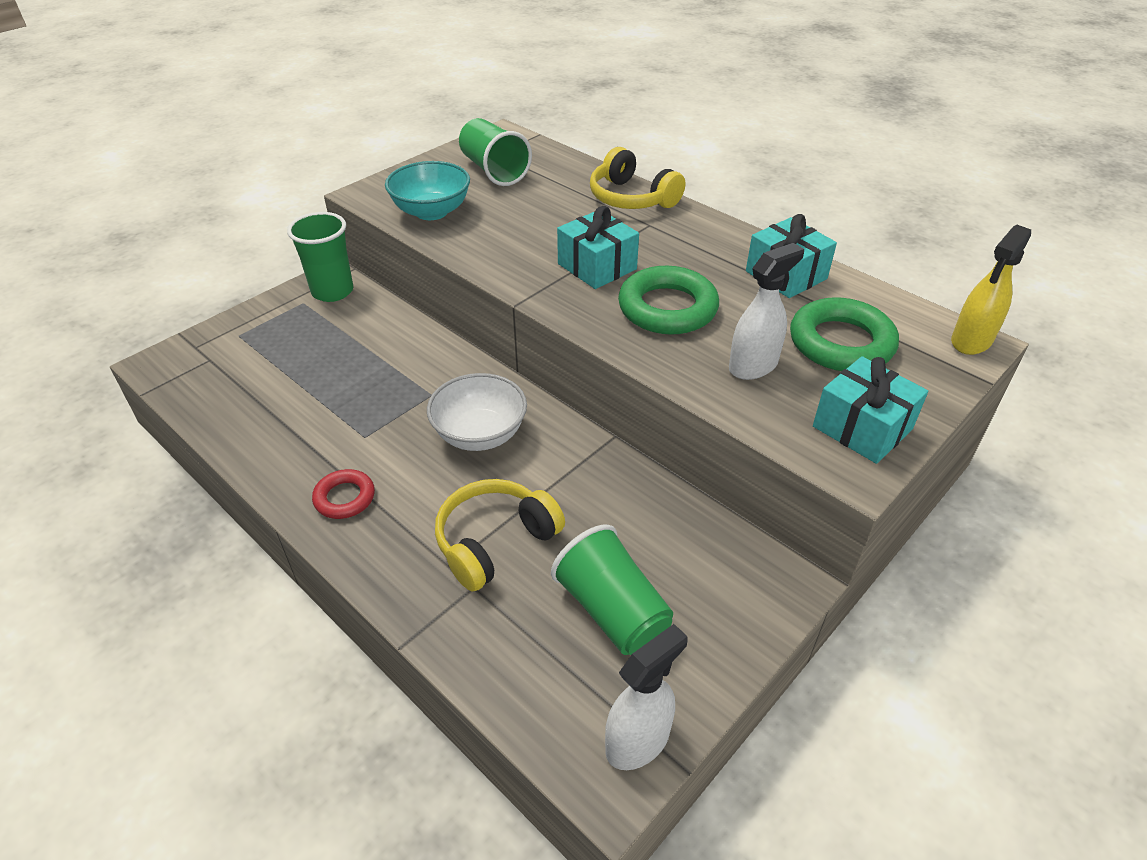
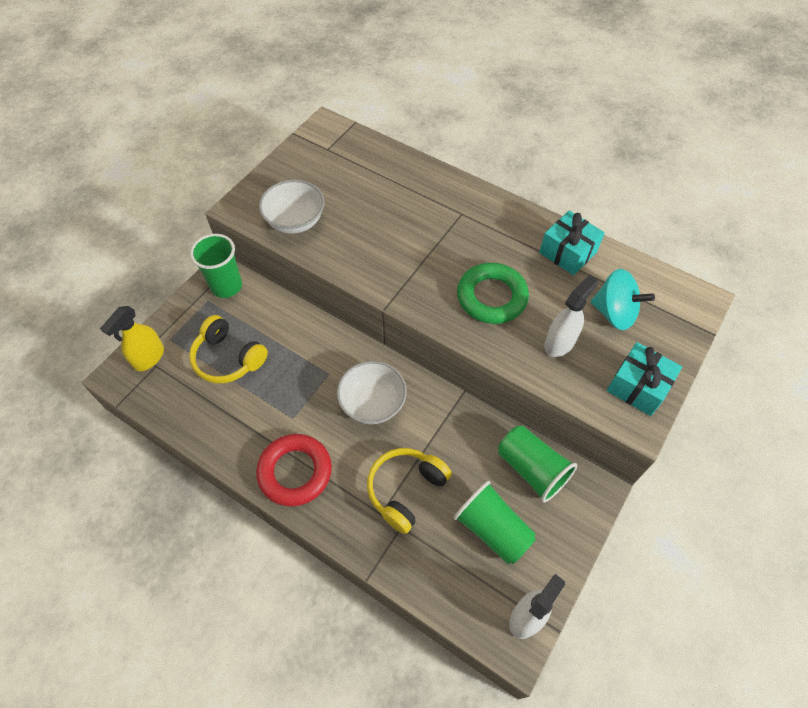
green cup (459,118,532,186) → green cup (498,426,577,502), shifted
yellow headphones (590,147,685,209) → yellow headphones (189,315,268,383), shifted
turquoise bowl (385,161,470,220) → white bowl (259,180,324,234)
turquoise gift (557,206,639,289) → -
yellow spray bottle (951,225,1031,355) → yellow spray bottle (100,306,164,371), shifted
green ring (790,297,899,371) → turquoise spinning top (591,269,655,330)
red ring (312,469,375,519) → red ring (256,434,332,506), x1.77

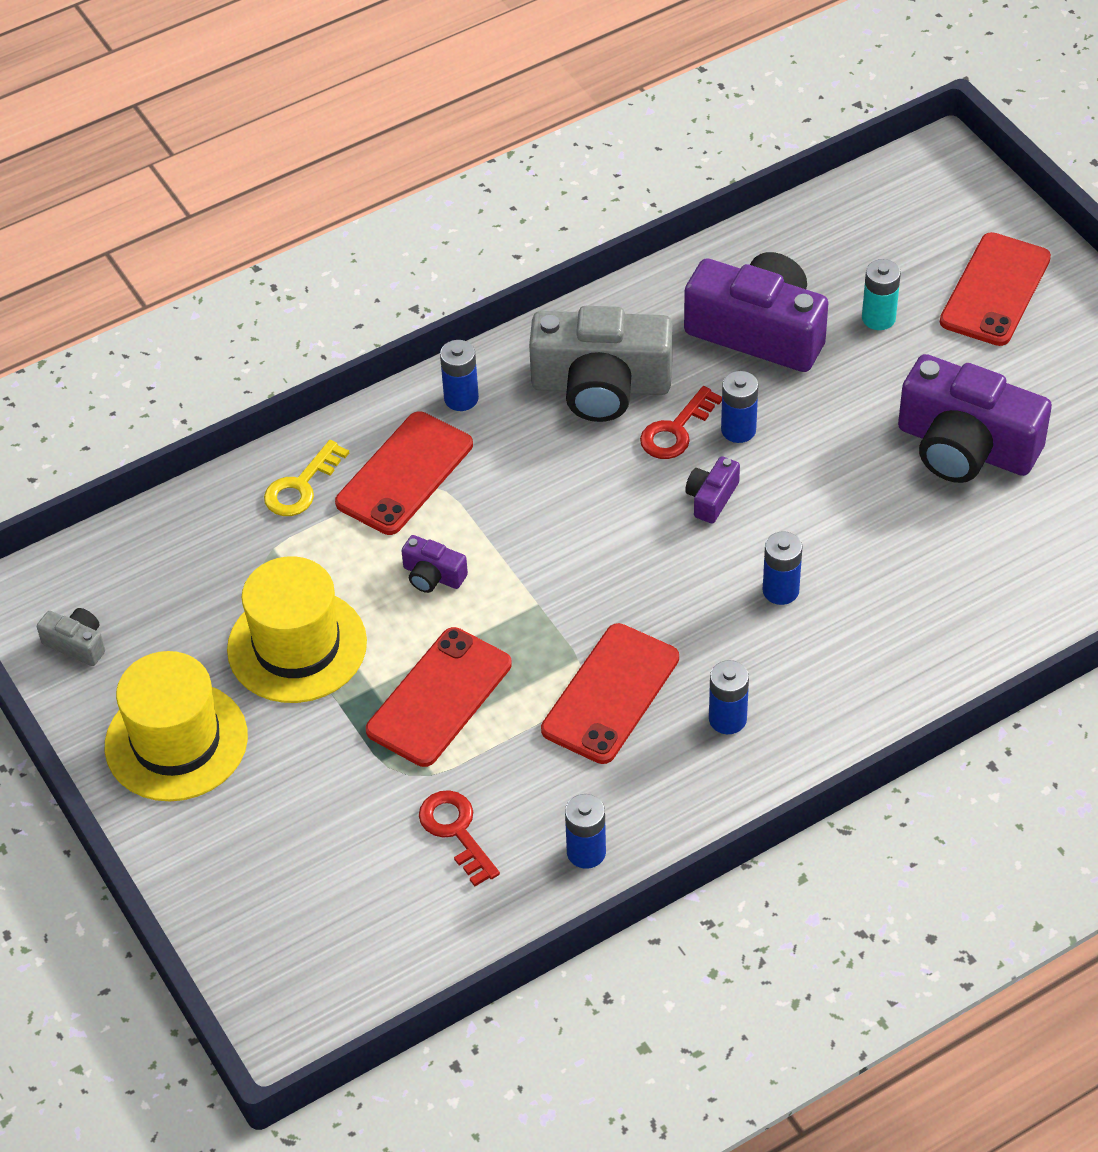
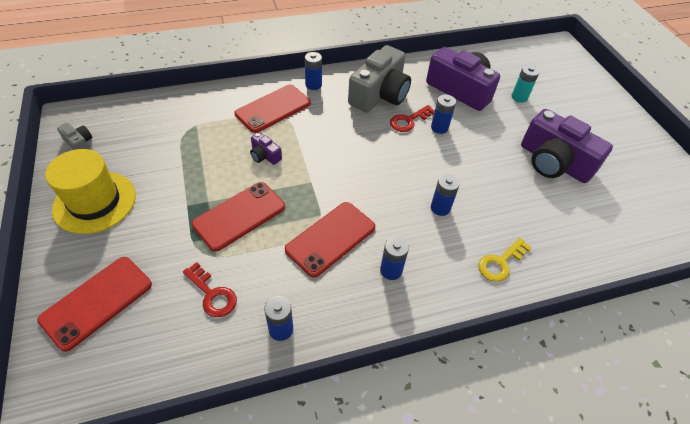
red phone (940,232,1051,346) → red phone (37,257,152,352), shifted
grey camera (529,306,673,422) → grey camera (348,45,411,112), 75 degrees counterclockwise
yellow key (264,440,349,516) → yellow key (478,238,532,282), shifted
purple camera (685,456,740,523) → -
yellow hat (227,556,367,703) → -
red key (419,790,500,887) → red key (183,262,237,317), 150 degrees clockwise

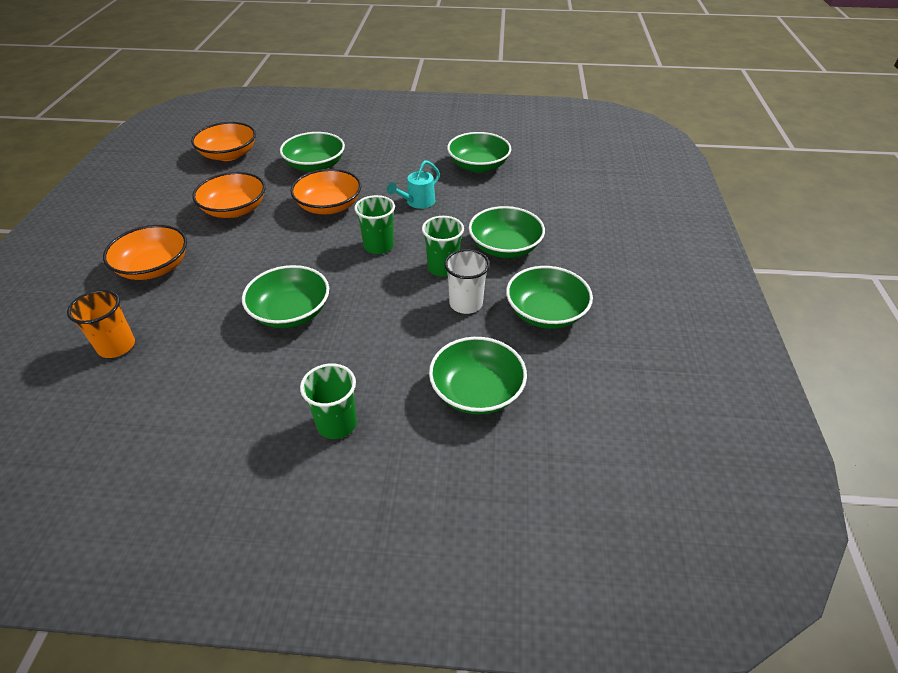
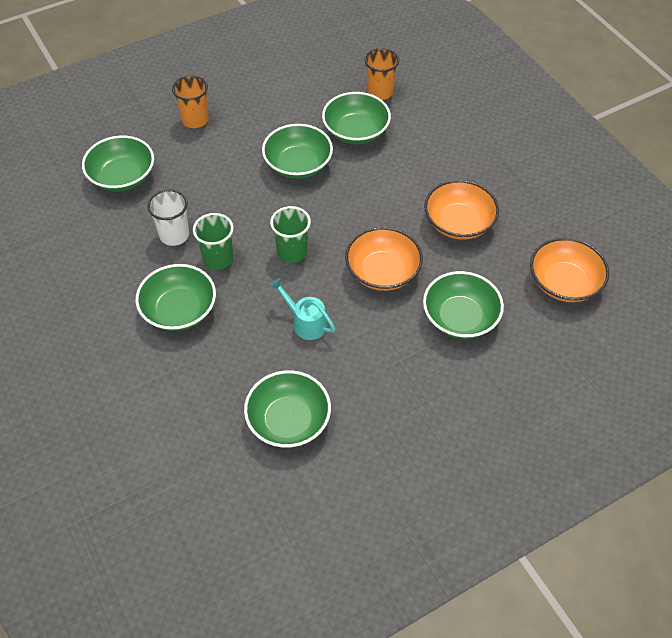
turquoise watering can (387,160,440,209) → turquoise watering can (270,278,336,340), 60 degrees counterclockwise
orange bowl (103,225,187,280) → -
green bowl (506,266,593,329) → green bowl (322,92,391,144), shifted
green cup (300,363,357,439) → orange cup (172,75,209,128)

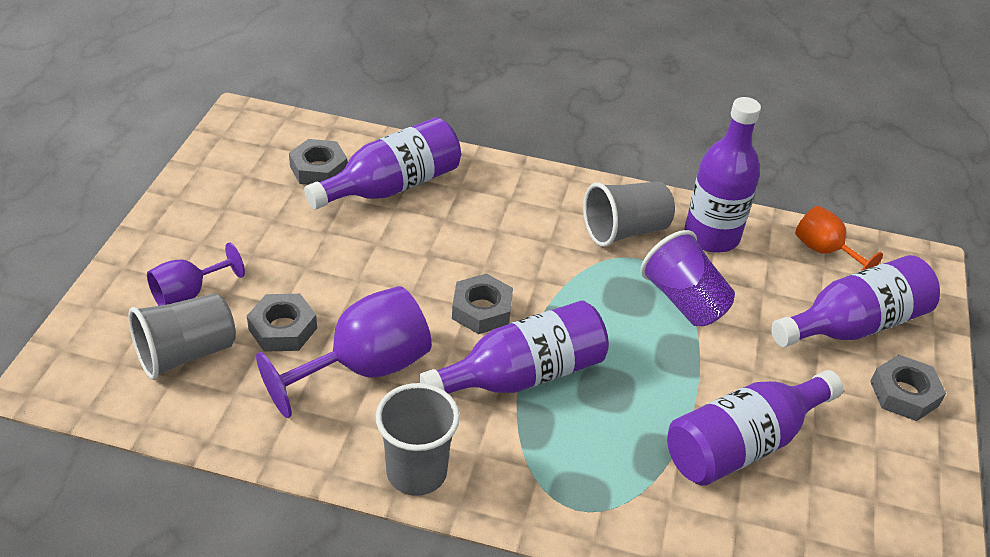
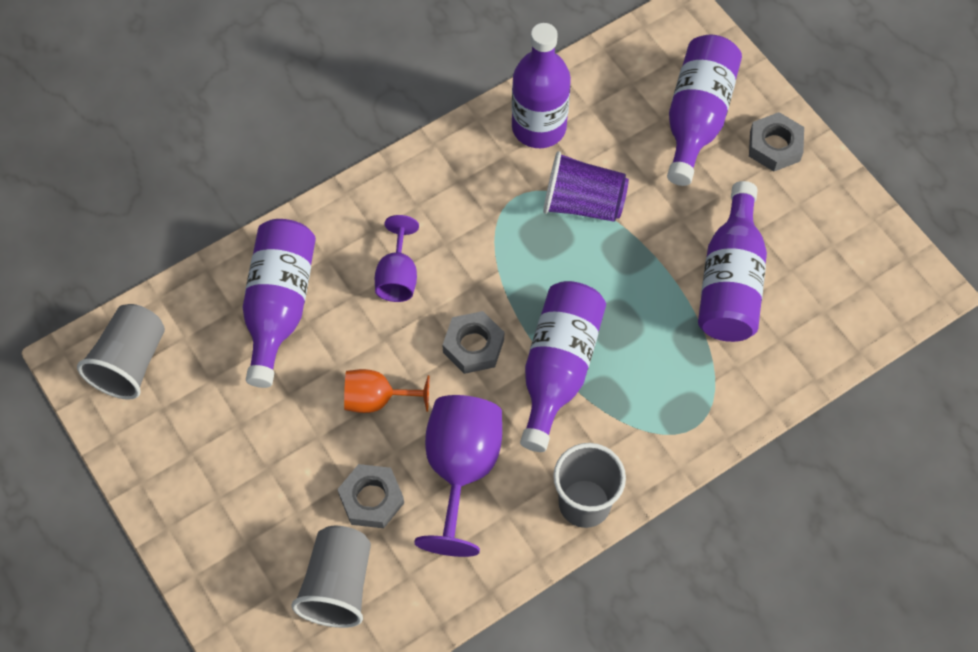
grey nut (289,139,347,185) → -
grey cup (583,181,675,247) → grey cup (77,304,165,400), shifted
orange goblet (795,206,883,271) → orange goblet (344,369,430,413), shifted
purple goblet (147,243,245,306) → purple goblet (375,215,419,302), shifted

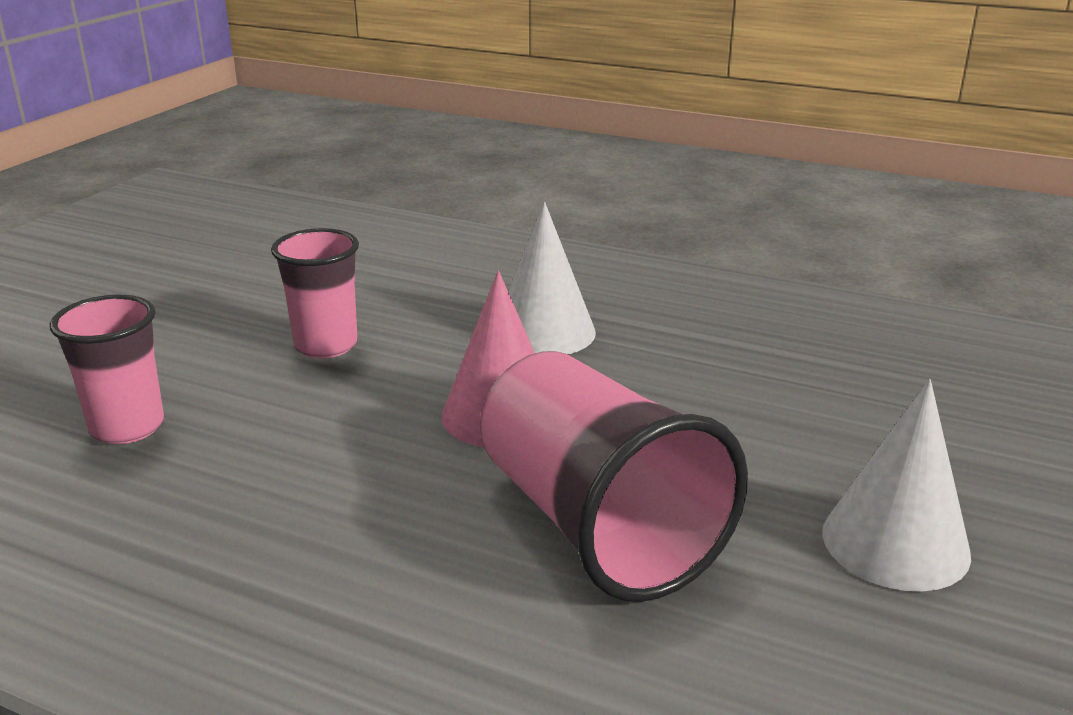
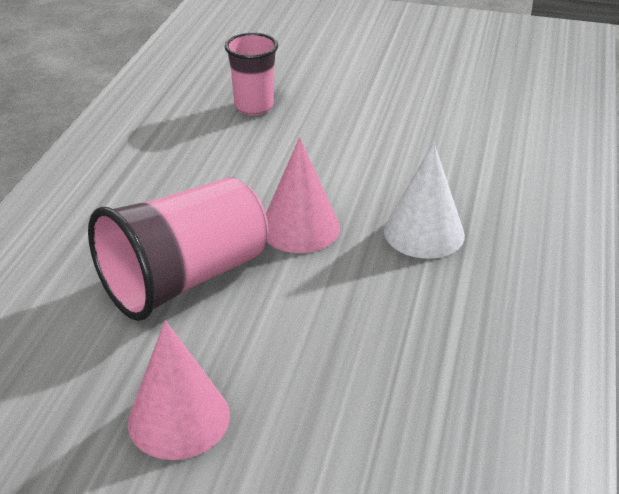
pink cup (271,228,359,359) → -
white cone (822,379,971,592) → pink cone (128,320,230,460)

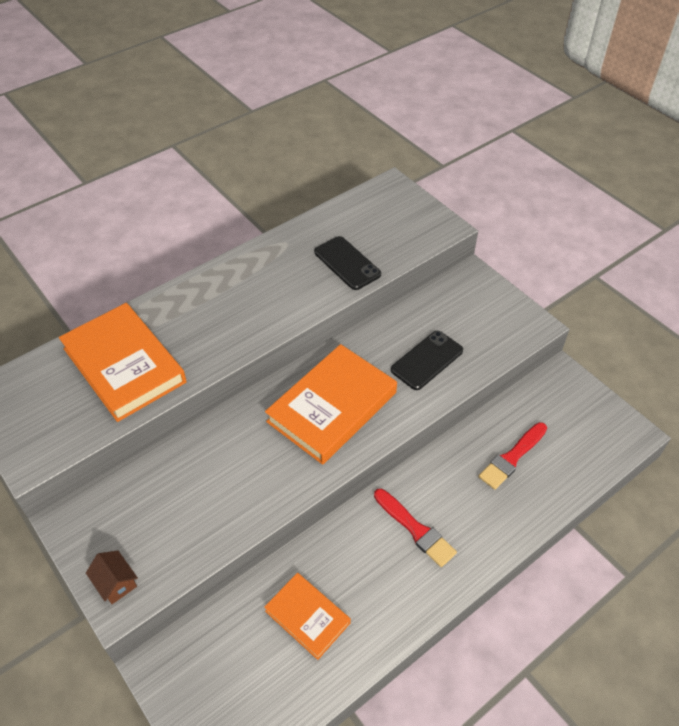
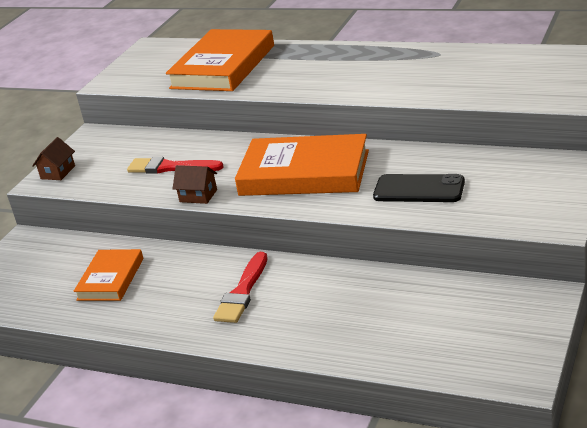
black phone (314,236,381,290) → -
red brush (478,422,547,490) → red brush (127,157,224,174), shifted
- → brown house (173,165,217,204)

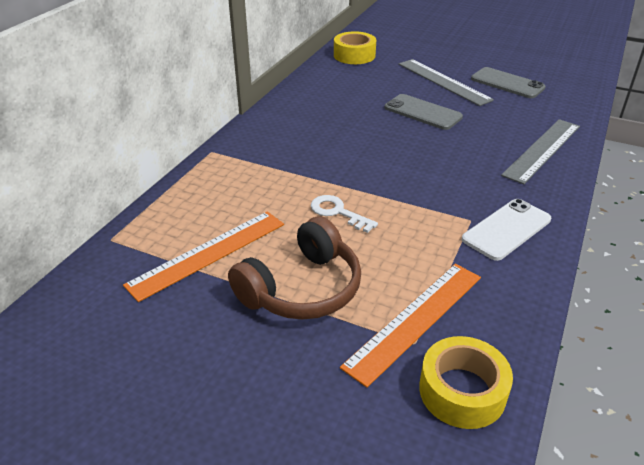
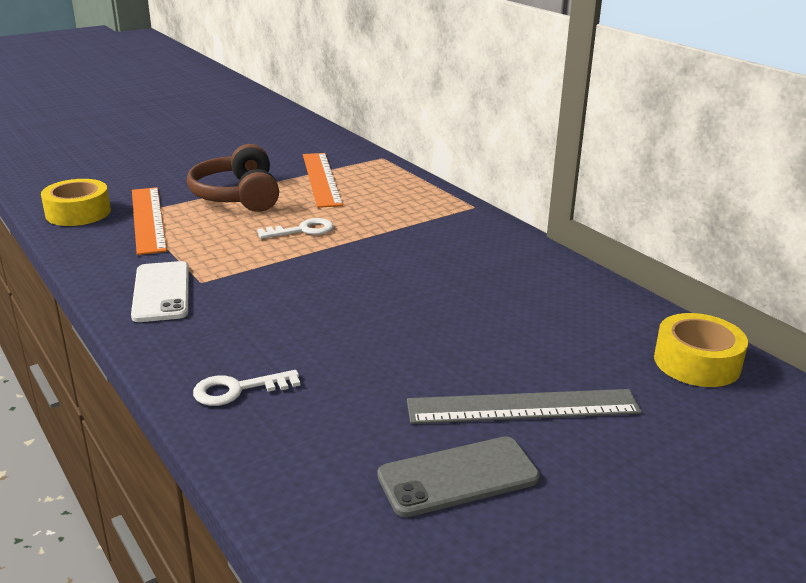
grey phone (385,94,463,130) → -
grey ruler (501,119,580,184) → white key (193,370,300,406)

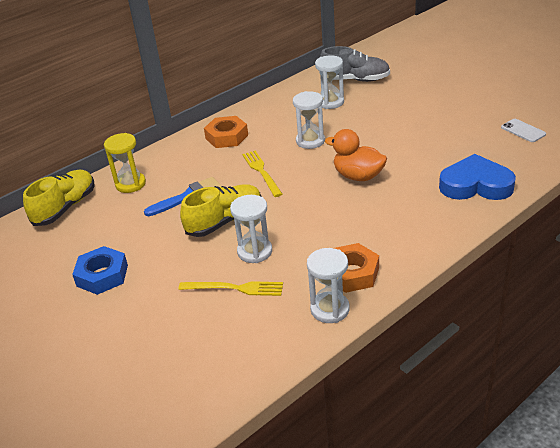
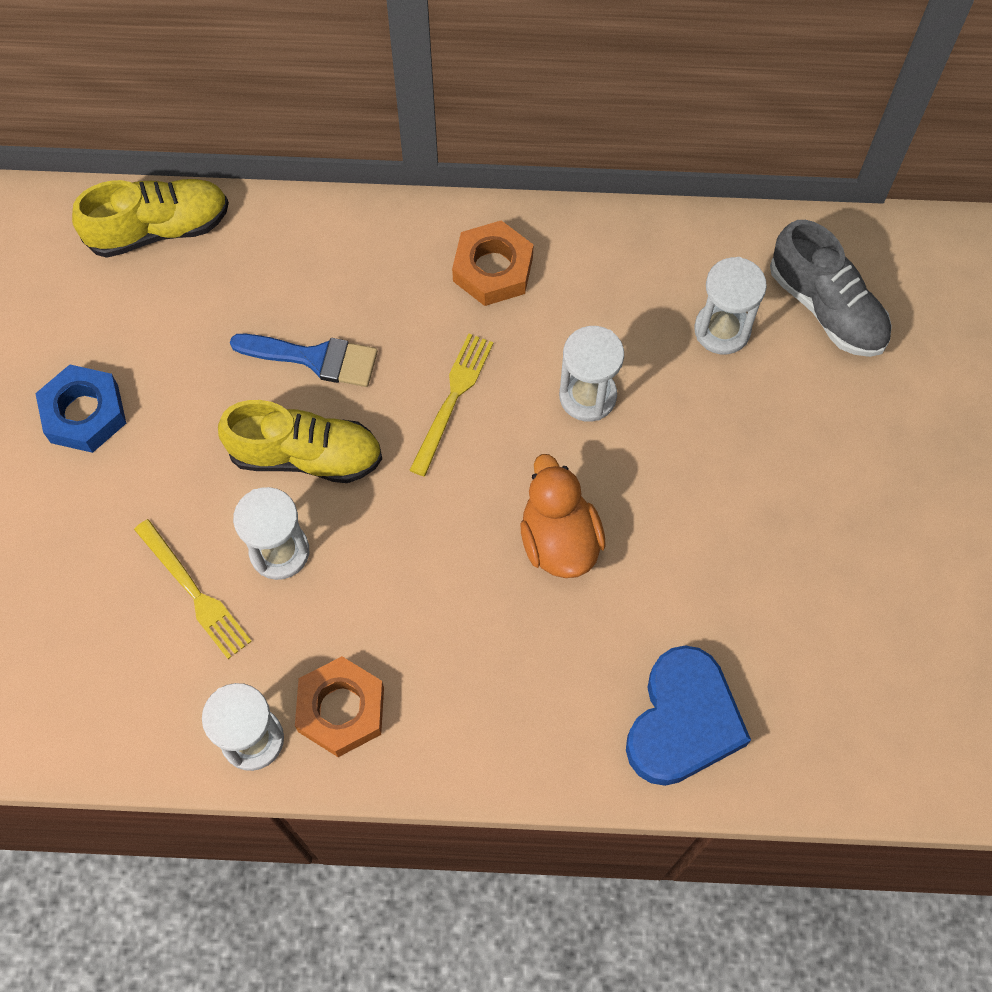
white phone (501,119,546,142) → -
yellow hourglass (104,133,146,193) → -
blue heart (439,154,516,200) → blue heart (626,645,751,786), 60 degrees clockwise

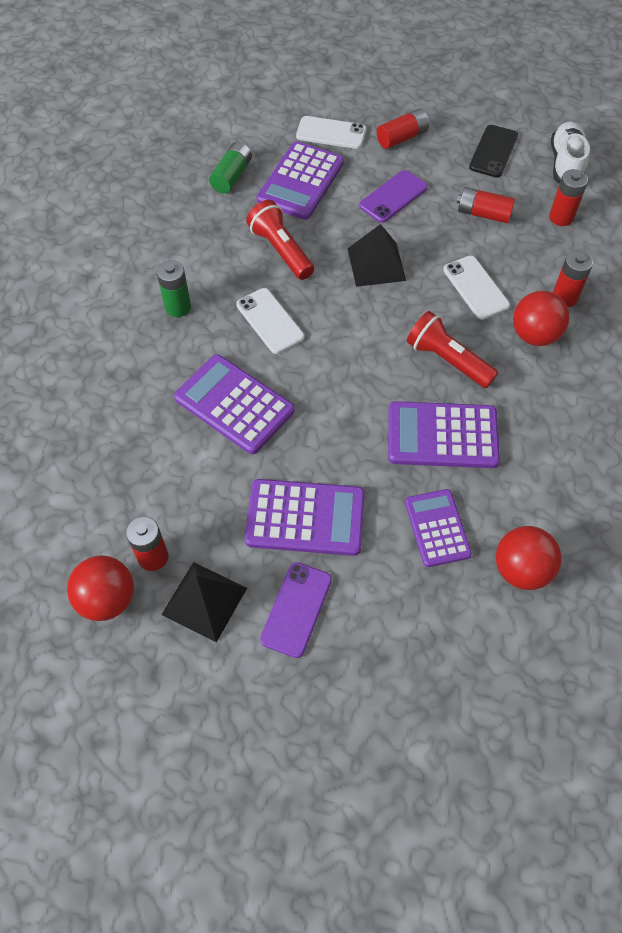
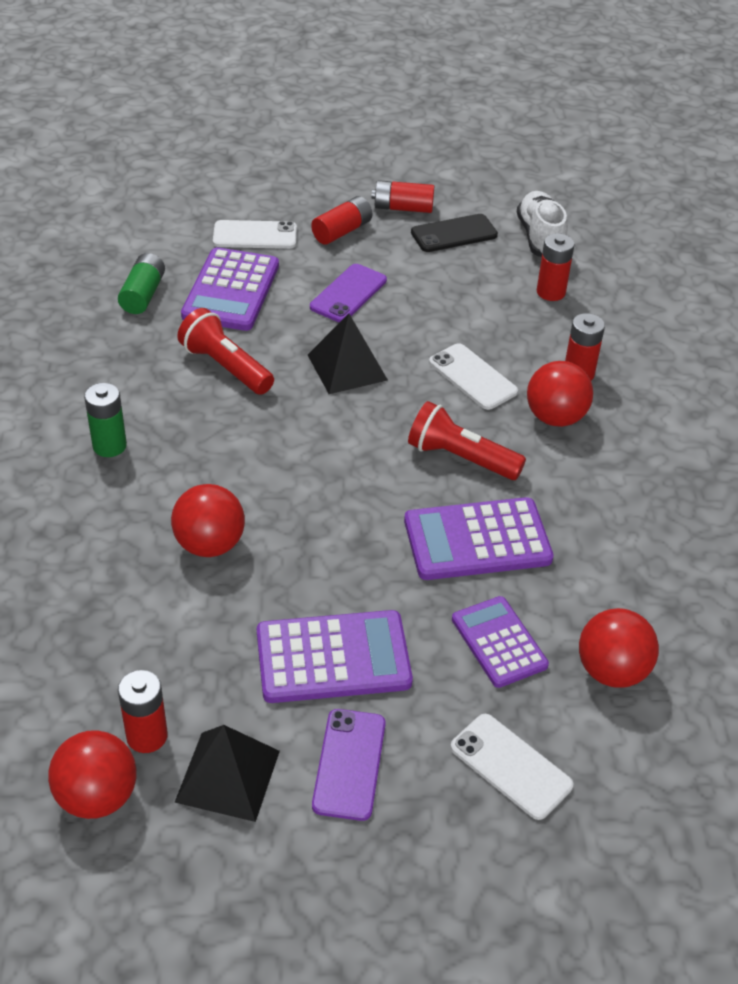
black phone (469,125,518,178) → black phone (411,214,498,252), 60 degrees clockwise
red battery (457,187,515,223) → red battery (371,180,434,213), shifted
white phone (236,288,305,354) → white phone (450,714,573,820), shifted
purple calculator (174,354,295,454) → red ball (171,484,245,557)

